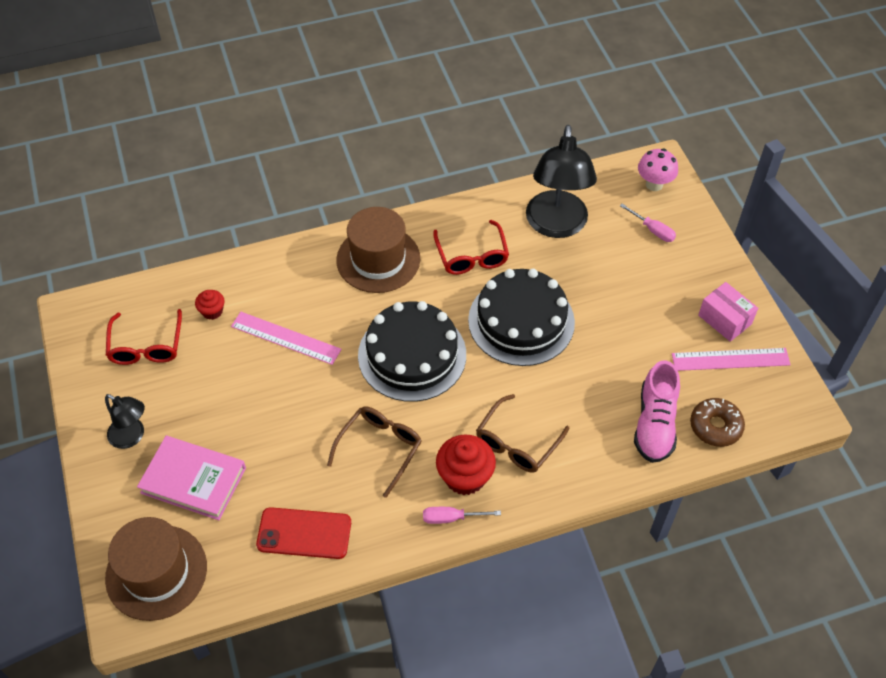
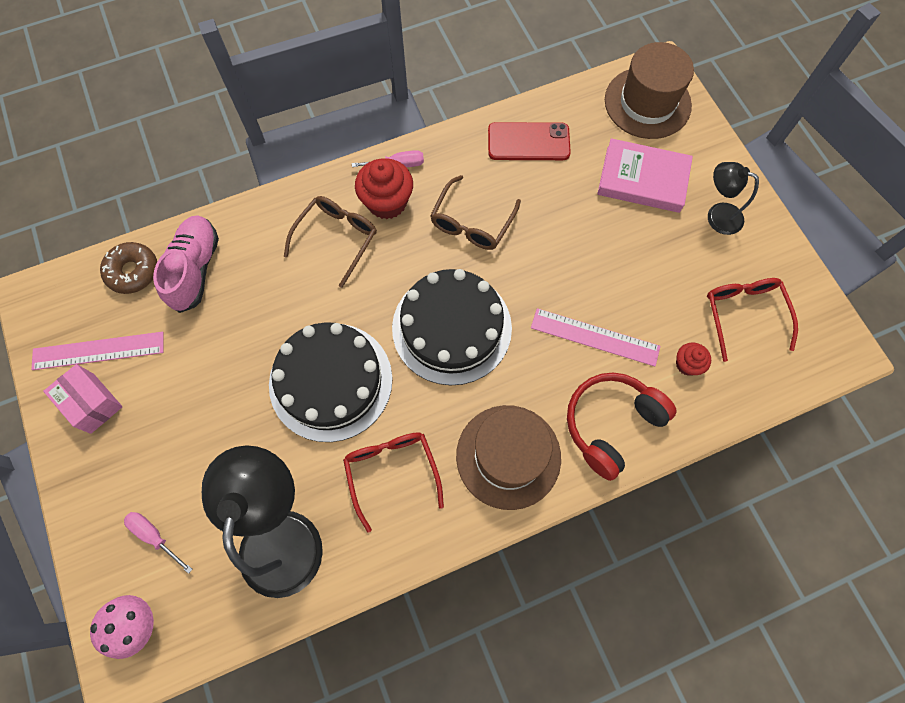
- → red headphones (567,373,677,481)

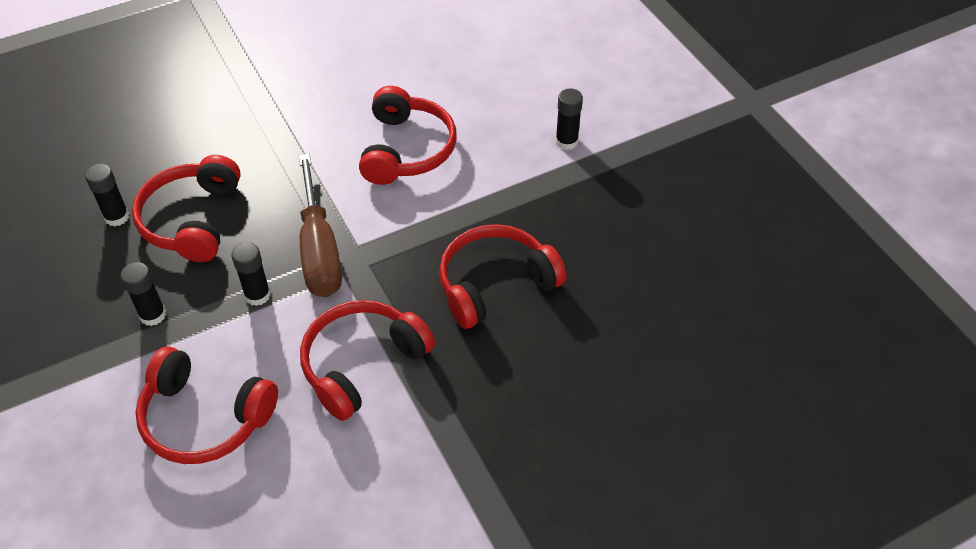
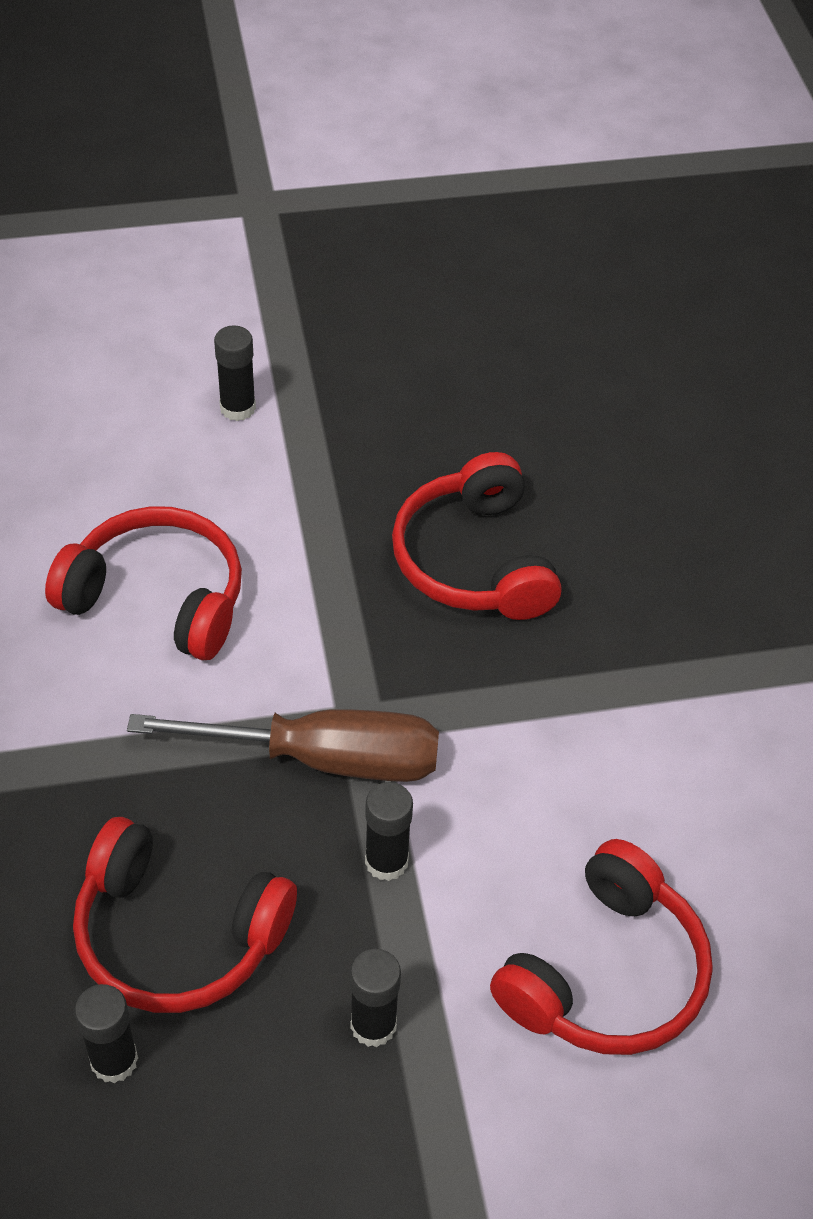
red headphones (300,300,435,421) → -

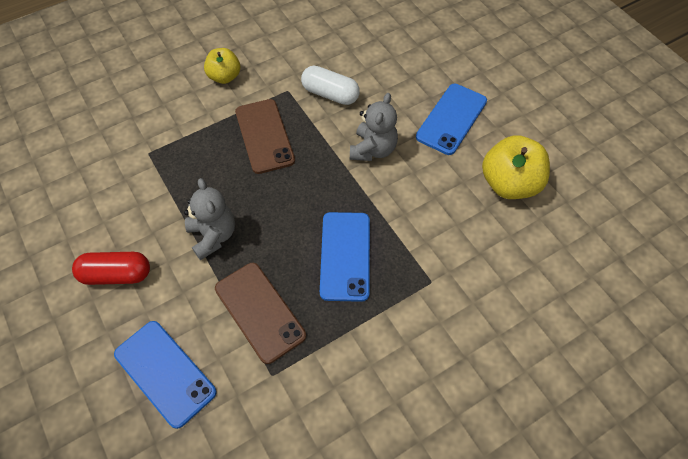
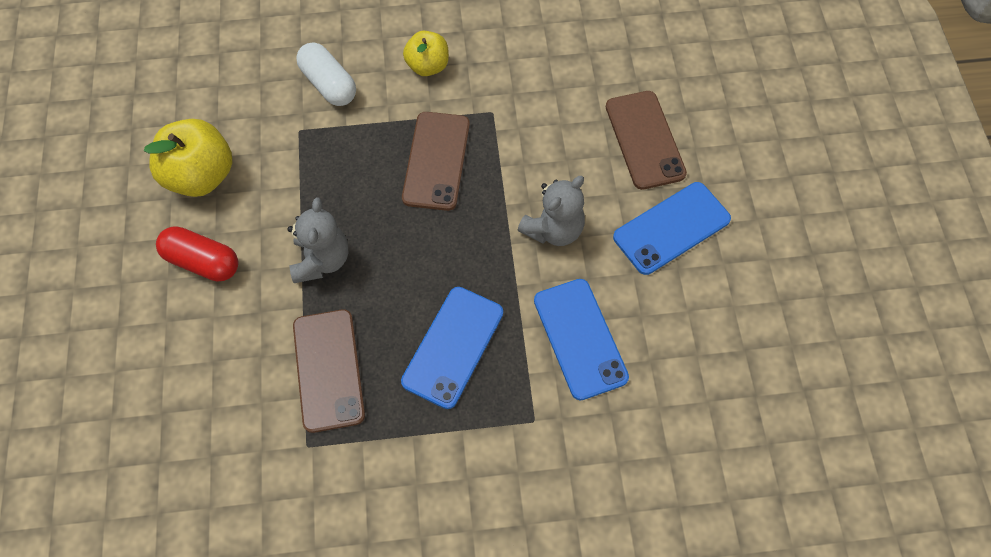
white capsule (301,66,360,105) → white capsule (296,42,356,106), shifted
yellow apple (482,135,550,199) → yellow apple (144,119,232,197), shifted
blue phone (114,321,217,429) → blue phone (534,279,629,400), shifted
- → brown phone (606,91,687,190)

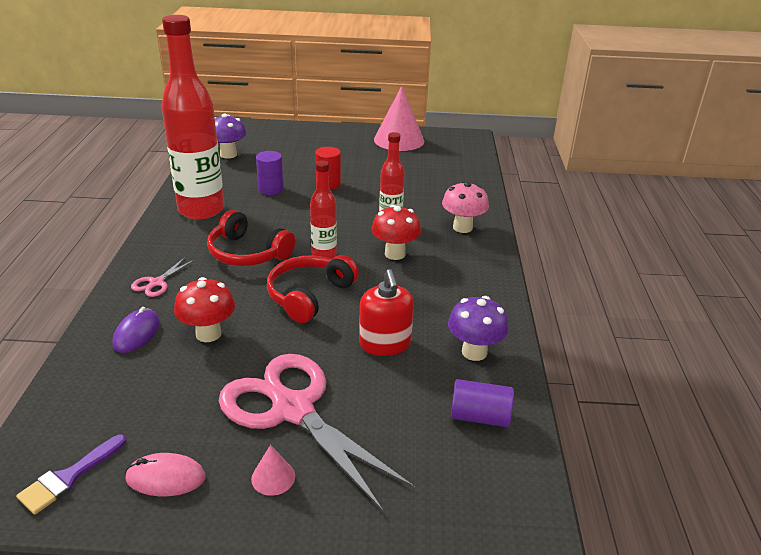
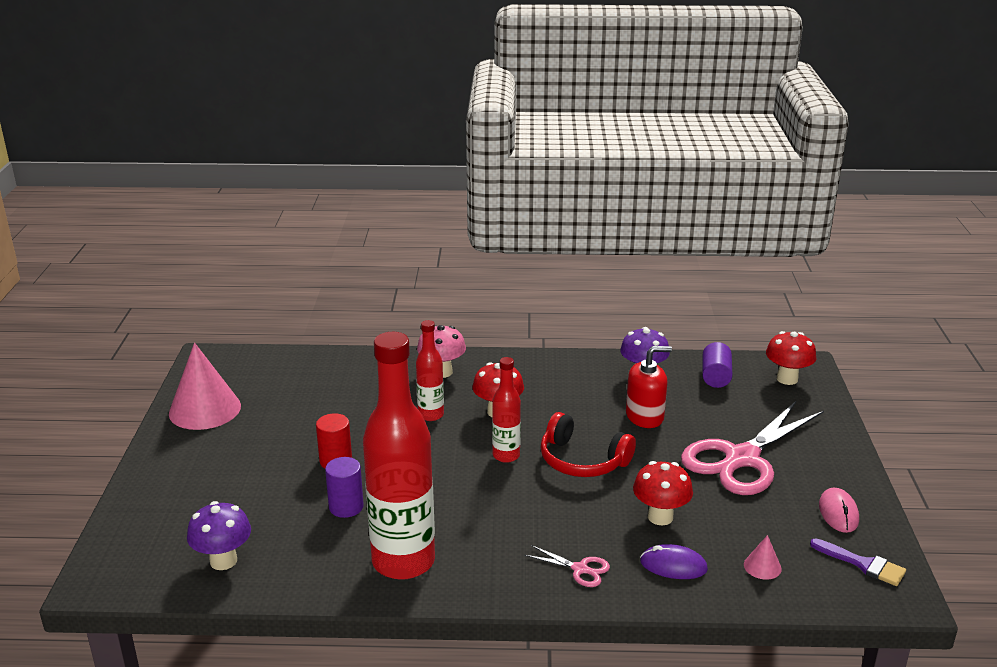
red headphones (207,210,295,266) → -
pink cone (251,445,295,496) → pink cone (744,535,782,580), shifted
- → red mushroom (766,331,816,385)

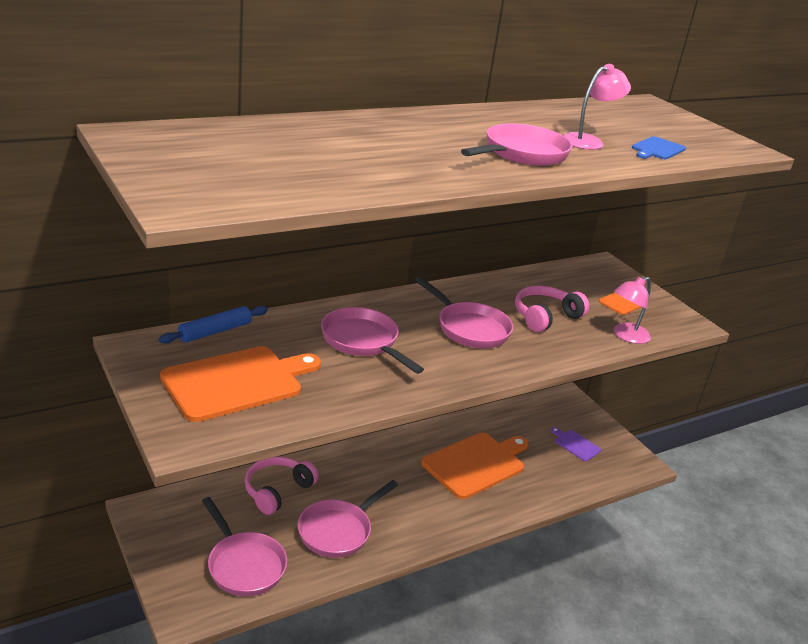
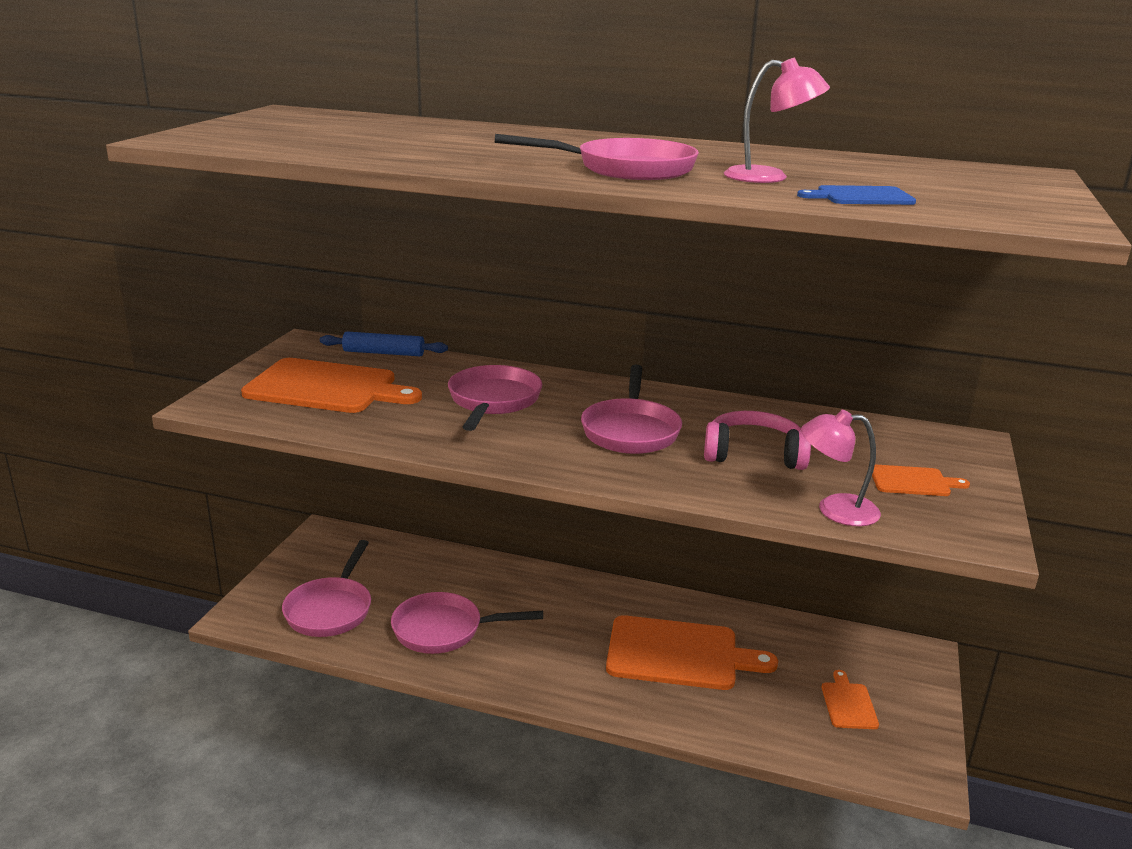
purple cutting board (551,427,601,461) → orange cutting board (822,670,879,729)
pink headphones (245,457,319,515) → -

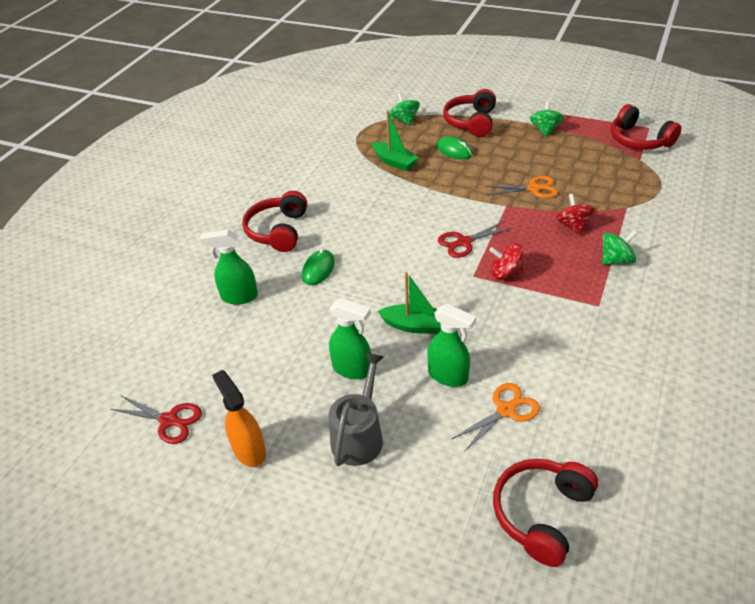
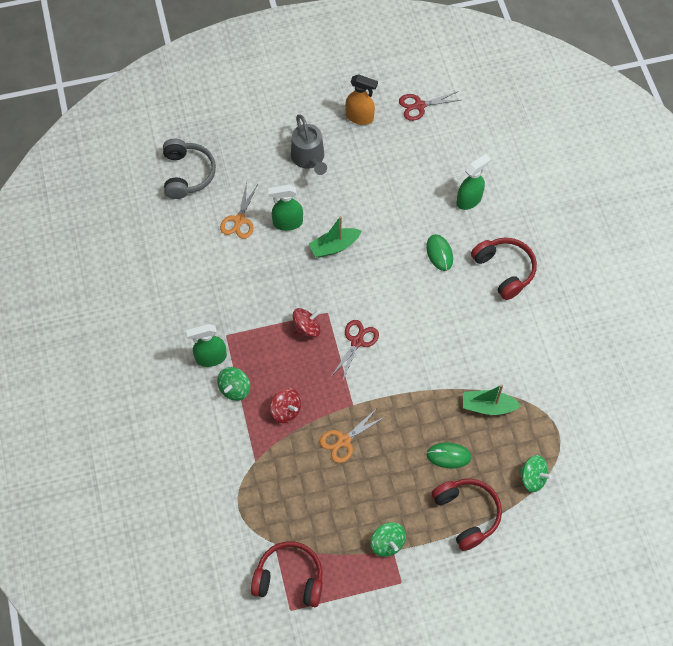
green spray bottle (329,298,371,379) → green spray bottle (186,324,227,367), shifted
red headphones (493,459,598,567) → grey headphones (163,139,216,199)

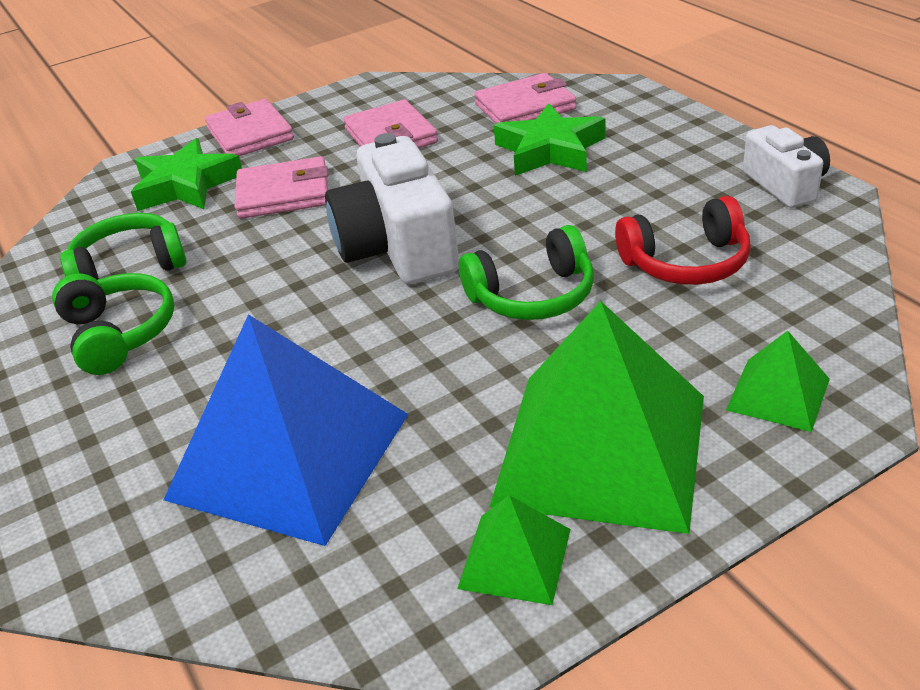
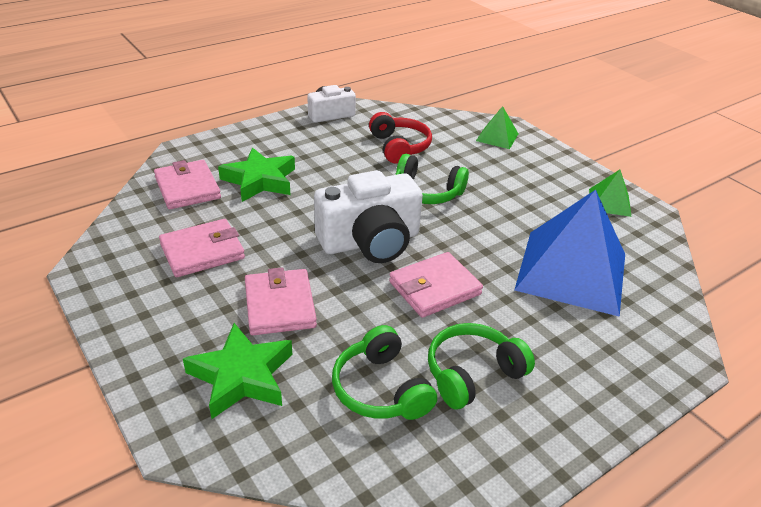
pink wallet (205,99,294,156) → pink wallet (389,252,483,318), shifted
green headphones (459,225,594,320) → green headphones (395,154,469,204), 135 degrees clockwise
green pyramid (490,301,704,534) → -

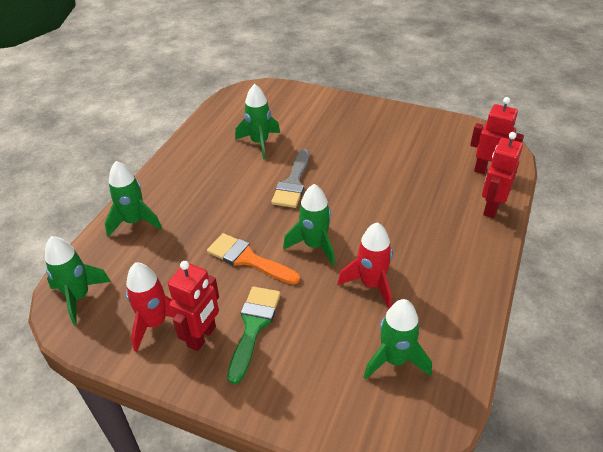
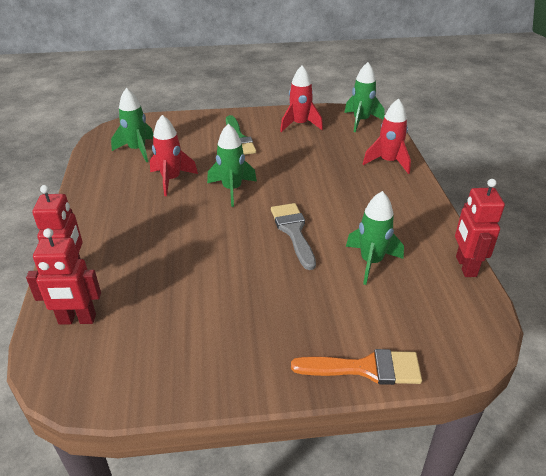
green rocket (105,161,162,237) → red rocket (363,98,411,174)
orange brush (207,233,300,284) → orange brush (291,349,422,385), shifted
red robot (168,261,219,351) → red robot (455,179,505,277), shifted

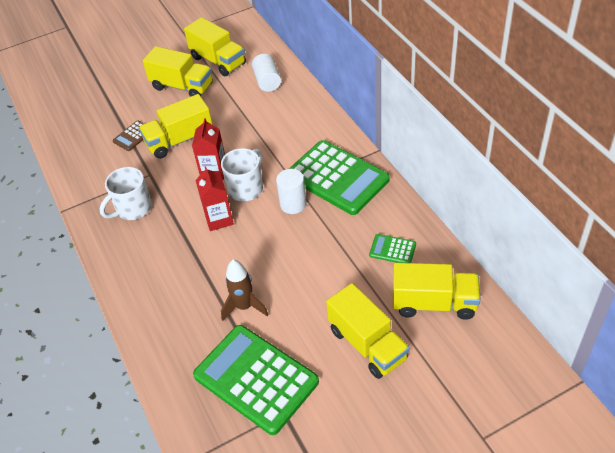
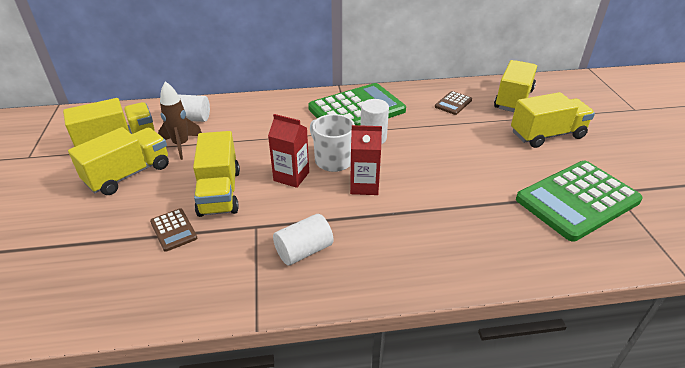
white mug (100,167,152,220) → white cylinder (273,214,333,266)
green calculator (369,234,416,263) → brown calculator (435,91,472,115)
brown rocket (221,260,269,321) → brown rocket (158,81,202,160), shifted

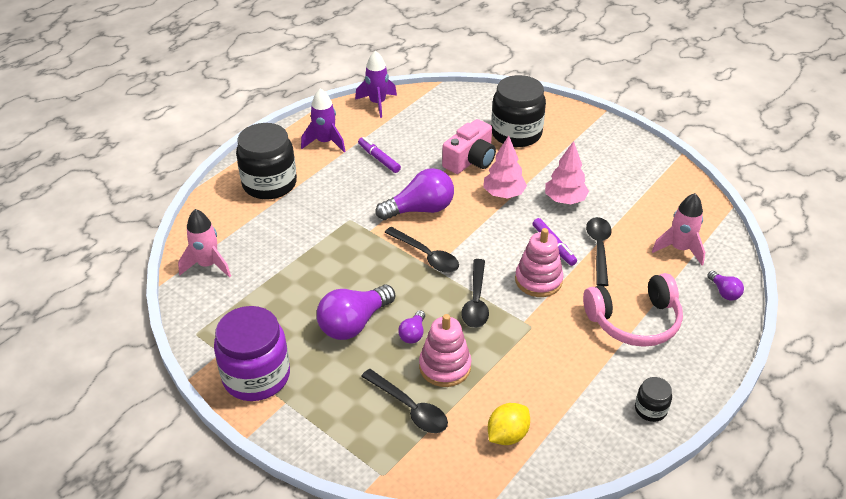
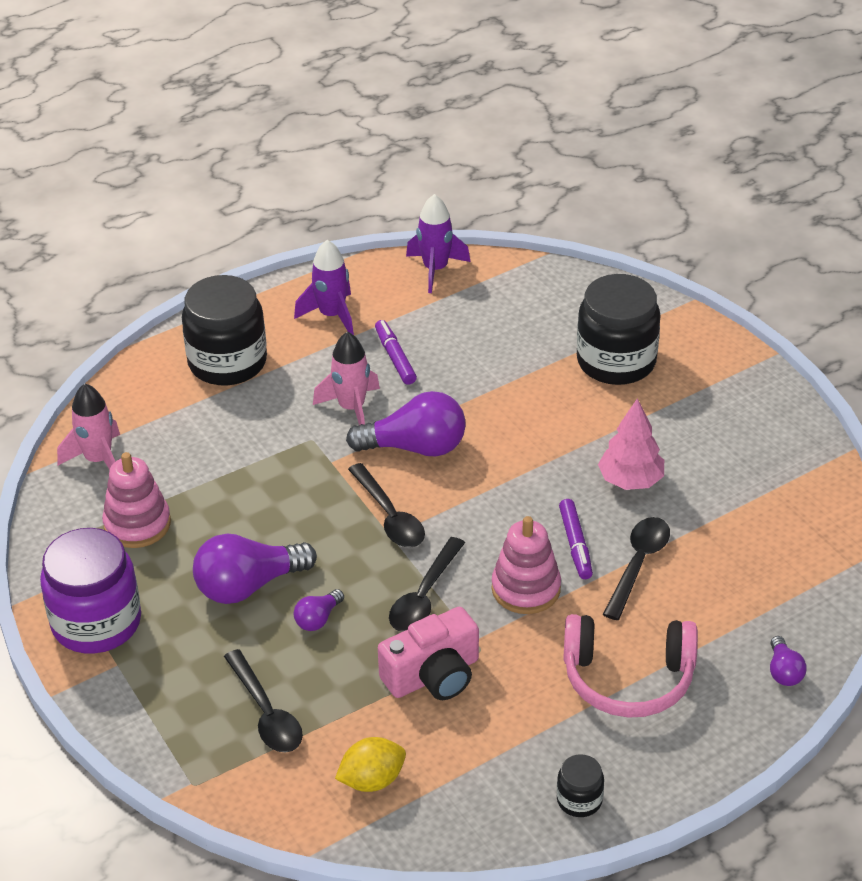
pink camera (442,119,496,174) → pink camera (378,607,479,700), shifted
pink tree (483,135,527,199) → -
pink rocket (652,193,705,265) → pink rocket (313,332,380,425), shifted
pink stacking toy (419,314,471,387) → pink stacking toy (102,452,171,548), shifted

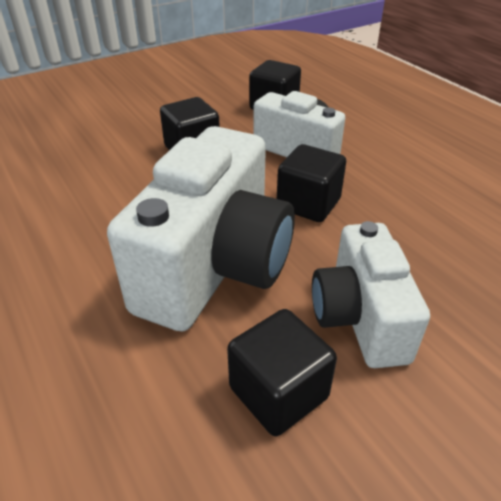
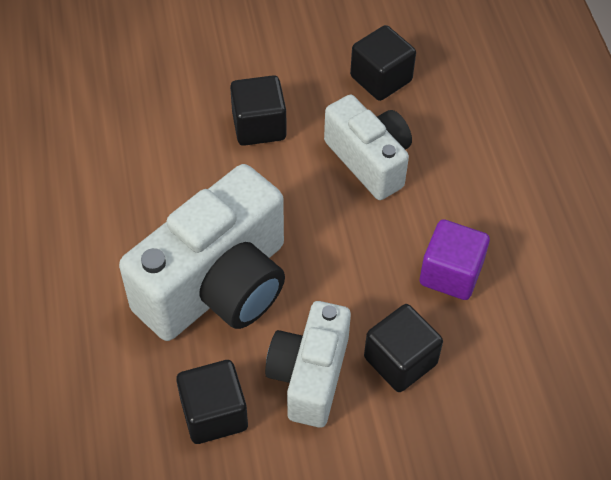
black cube (277,144,346,222) → black cube (364,304,443,392), shifted
- → purple cube (420,219,490,300)

